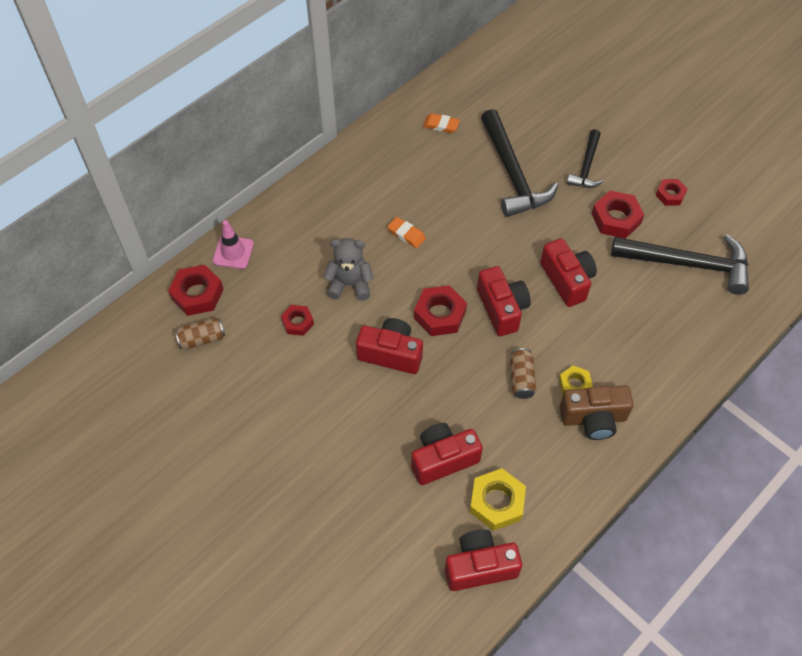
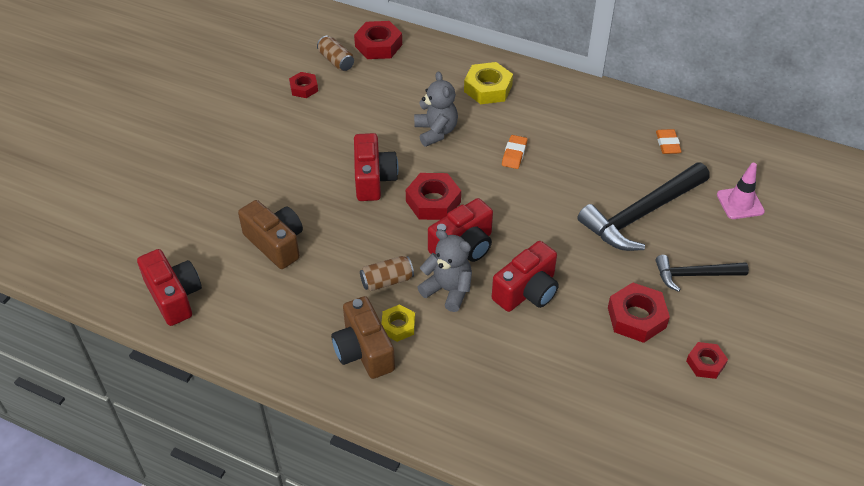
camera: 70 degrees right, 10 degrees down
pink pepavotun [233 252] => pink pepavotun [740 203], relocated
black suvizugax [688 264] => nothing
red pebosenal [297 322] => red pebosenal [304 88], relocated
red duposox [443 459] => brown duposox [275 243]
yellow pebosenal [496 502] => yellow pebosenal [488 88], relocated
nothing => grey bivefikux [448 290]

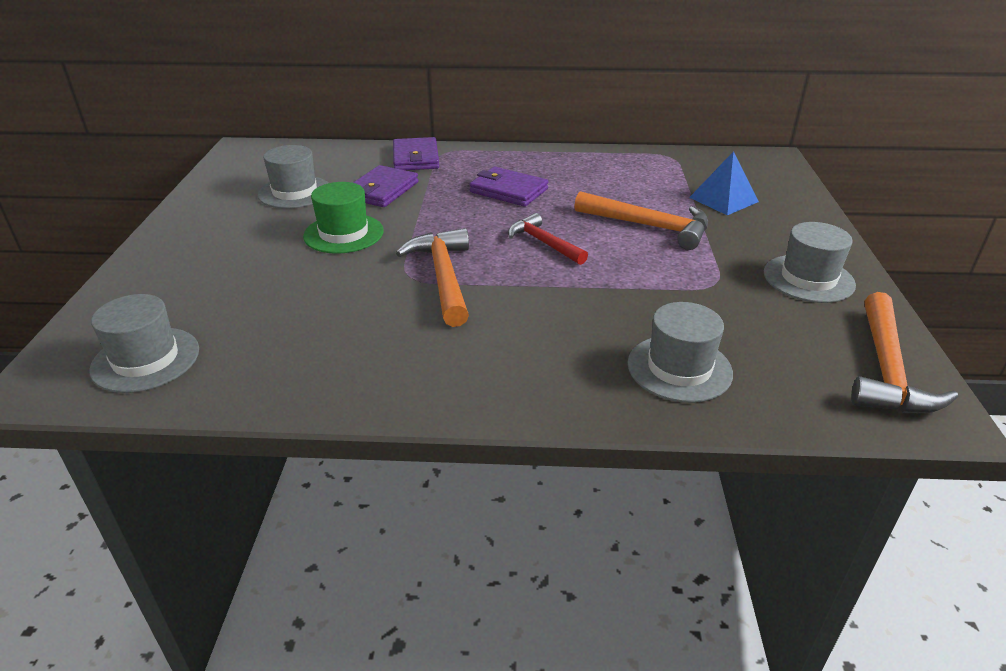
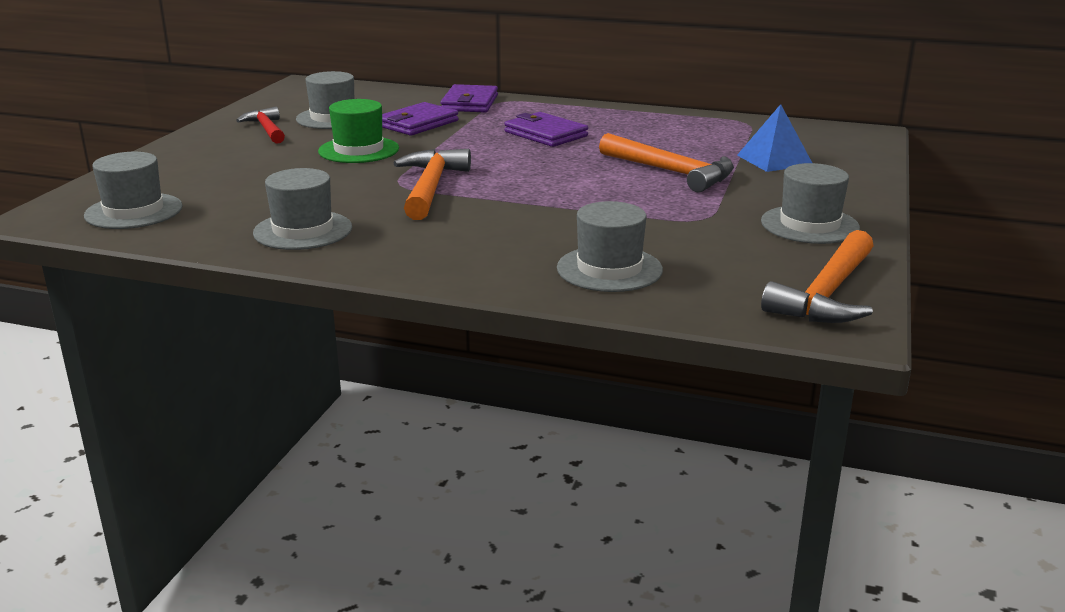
camera: 15 degrees right, 10 degrees down
red suvizugax [544 243] => red suvizugax [266 129], relocated
nothing => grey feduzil [303 230]

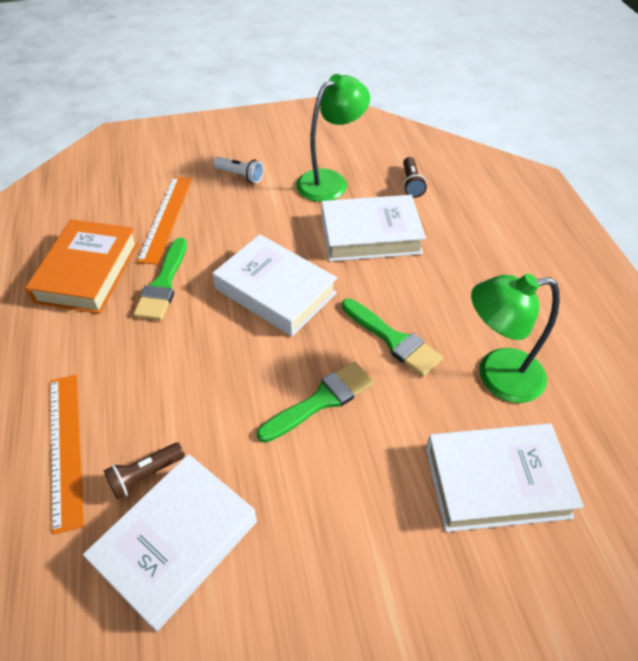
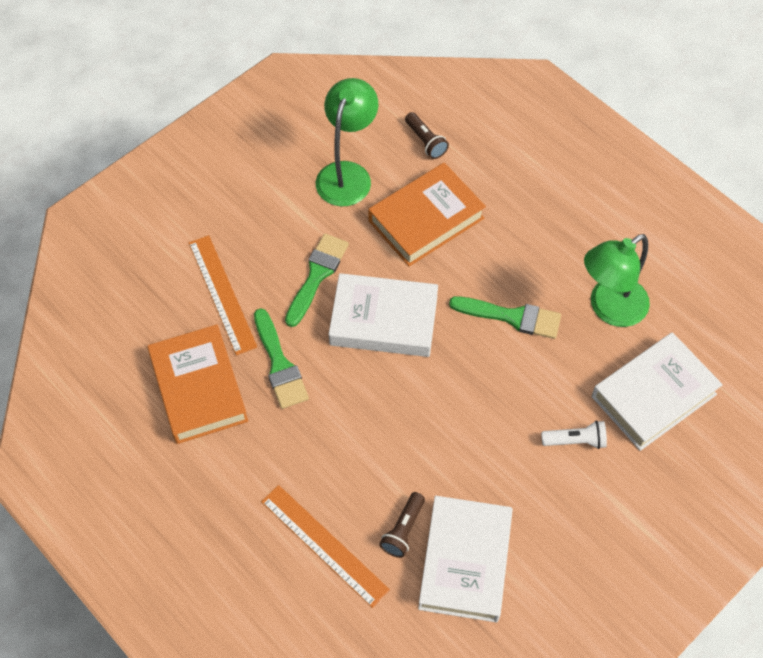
camera: 30 degrees left, 10 degrees up
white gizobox [240 176] => white gizobox [575 440], relocated
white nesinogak [370 235] => orange nesinogak [426 220]
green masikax [321 400] => green masikax [317 275], relocated

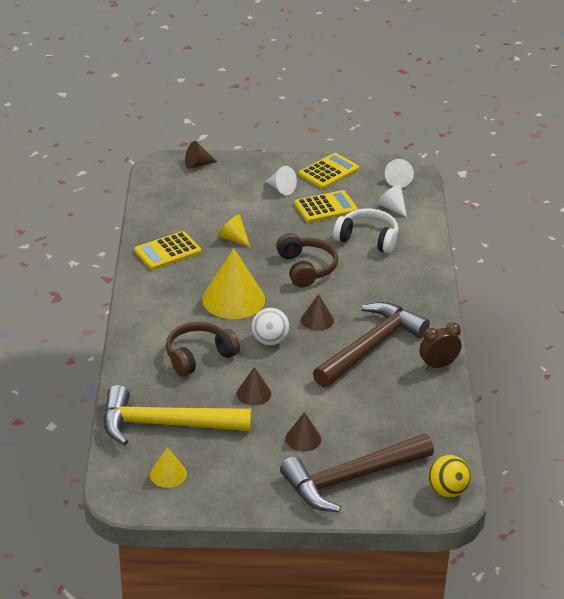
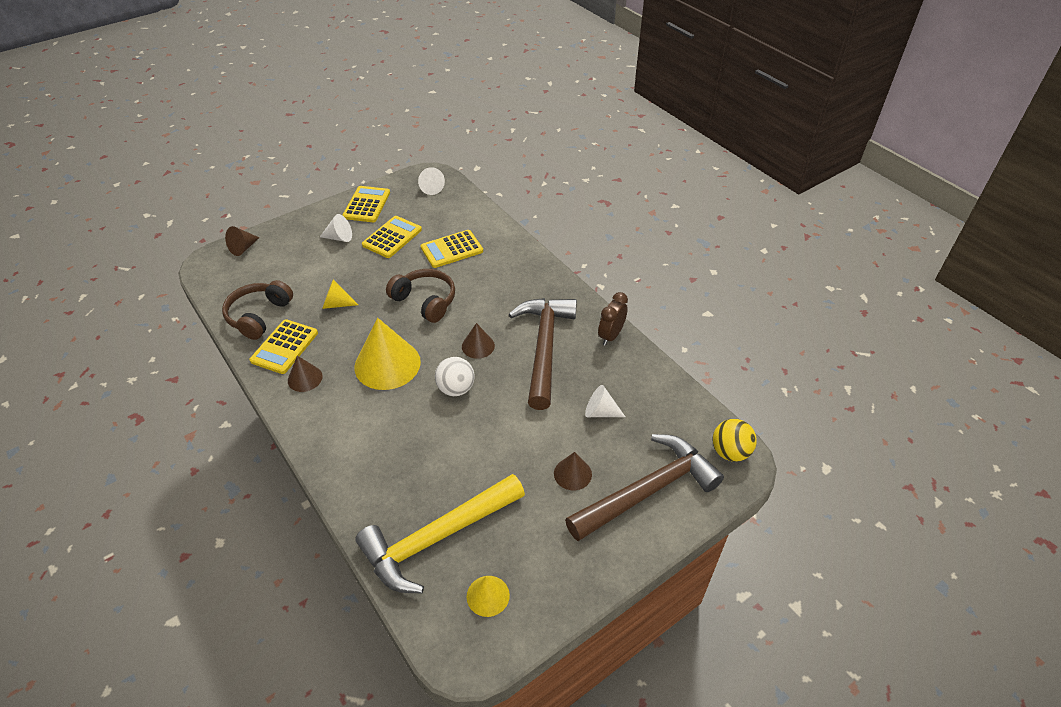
camera: 35 degrees left, 10 degrees up
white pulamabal [392 208] => white pulamabal [600 412], relocated
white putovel [368 239] => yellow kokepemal [452 249]
brown putovel [199 356] => brown putovel [259 316], relocated
brown pulamabal [253 393] => brown pulamabal [305 378], relocated
brown suvizugax [350 479] => brown suvizugax [648 490], 150 degrees counterclockwise

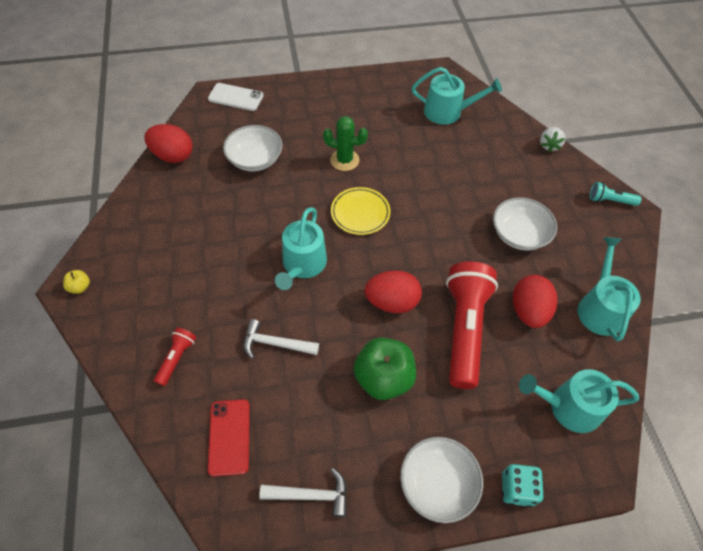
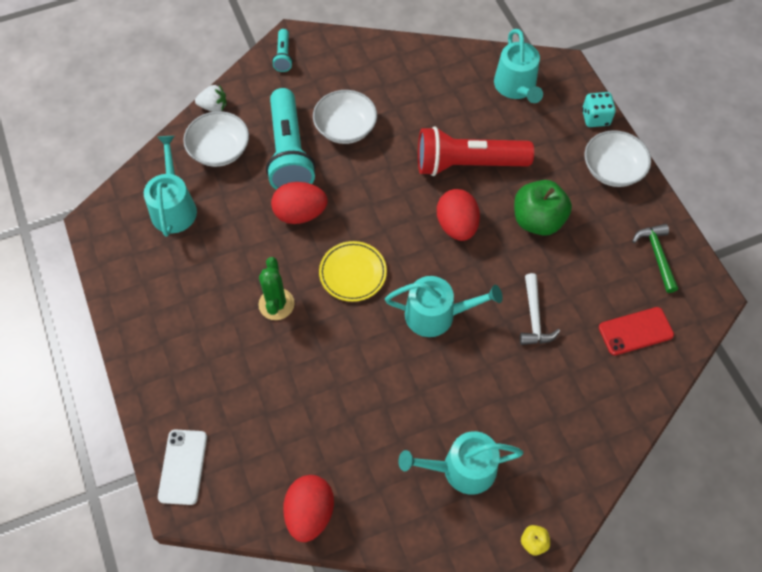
camera: 100 degrees left, 5 degrees up
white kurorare [255 159] => white kurorare [219 150], relocated
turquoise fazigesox [600 308] => turquoise fazigesox [462 469], relocated
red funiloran [528 311] => red funiloran [300 213], relocated
red gizobox [177 358] => nothing
white suvizugax [311 495] => green suvizugax [657 255]
nothing => turquoise gizobox [289 153]

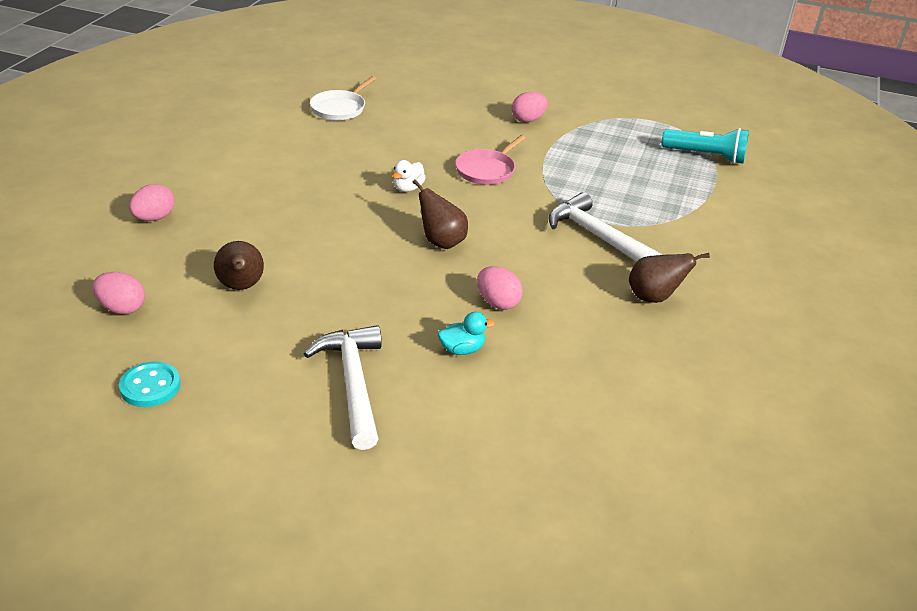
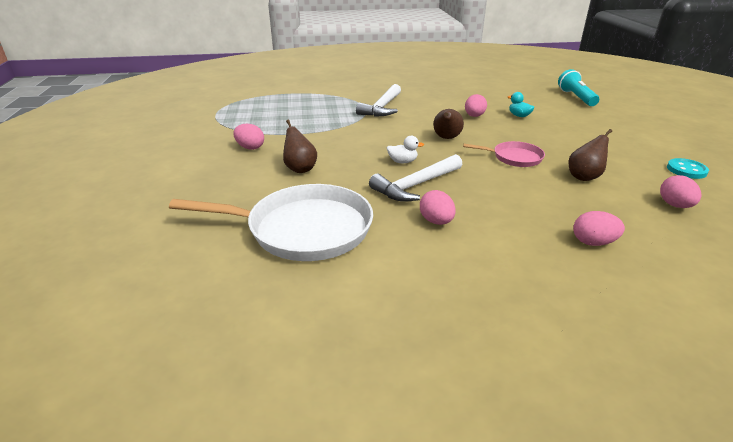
camera: 115 degrees left, 5 degrees down
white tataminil [340 108] => white tataminil [304 229], x1.95
turquoise gizobox [706 156] => turquoise gizobox [576 97], relocated
pink tataminil [487 170] => pink tataminil [514 158], relocated
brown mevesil [654 297] => brown mevesil [300 169], relocated
white suvizugax [353 383] => white suvizugax [415 185], relocated
nothing => pink funiloran [436 221]

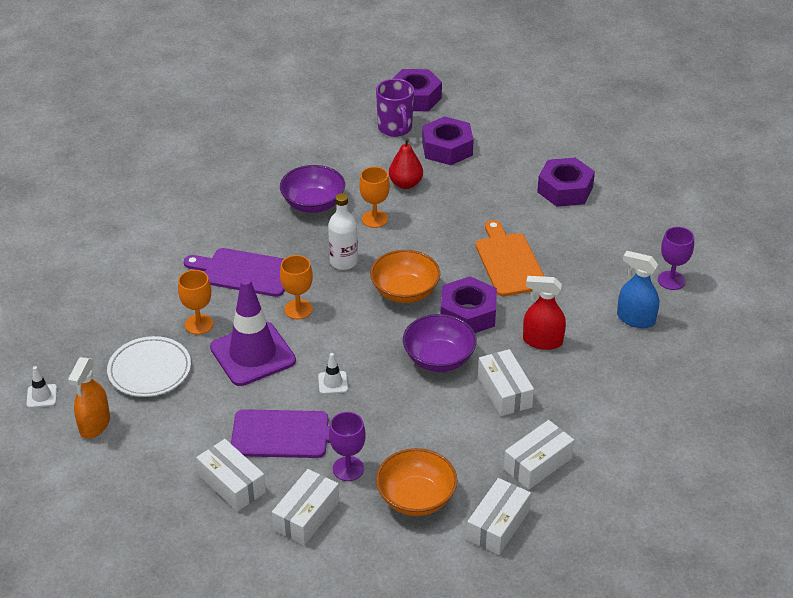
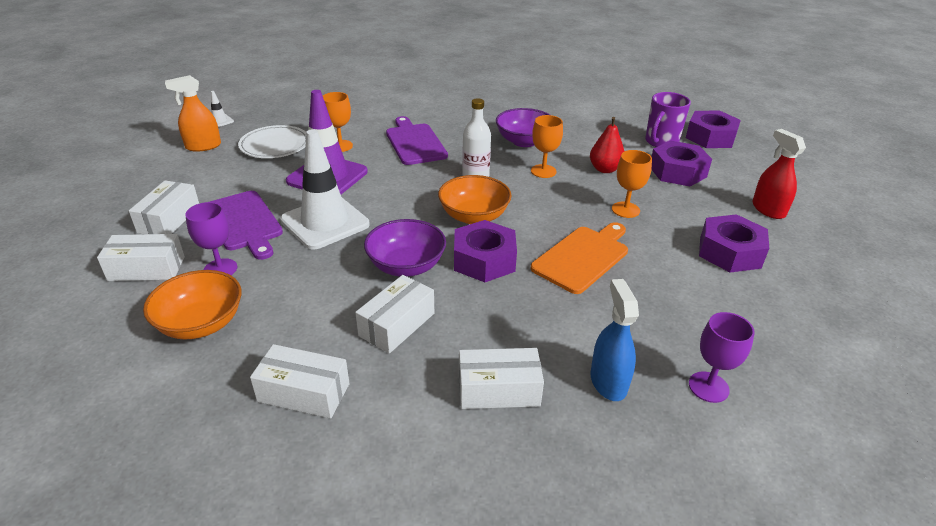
camera: 55 degrees right, 5 degrees down
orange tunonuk [298 309] => orange tunonuk [625 210], relocated
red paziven [542 341] => red paziven [768 209], relocated
white pepavotun [333 383] => white pepavotun [325 222], x2.47
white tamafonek [498 525] => white tamafonek [498 390], relocated

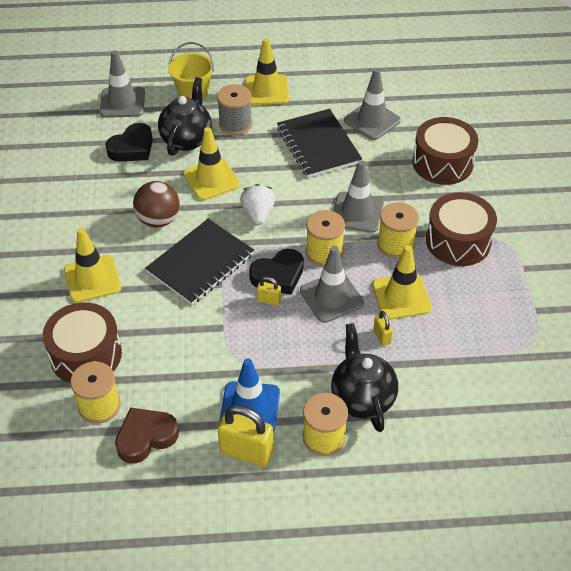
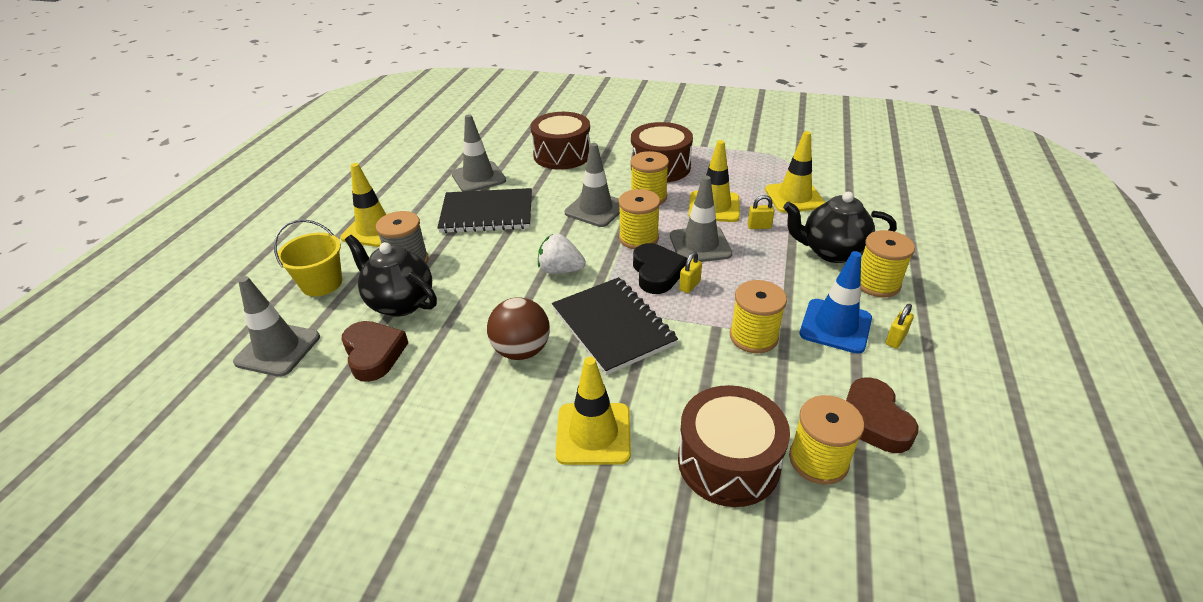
camera: 70 degrees left, 10 degrees down
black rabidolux [132 148] => brown rabidolux [374 354]
yellow pepavotun [211 179] => yellow pepavotun [794 197], relocated
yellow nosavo [246 452] => yellow nosavo [895 339], x0.50
nothing => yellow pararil [753 337]

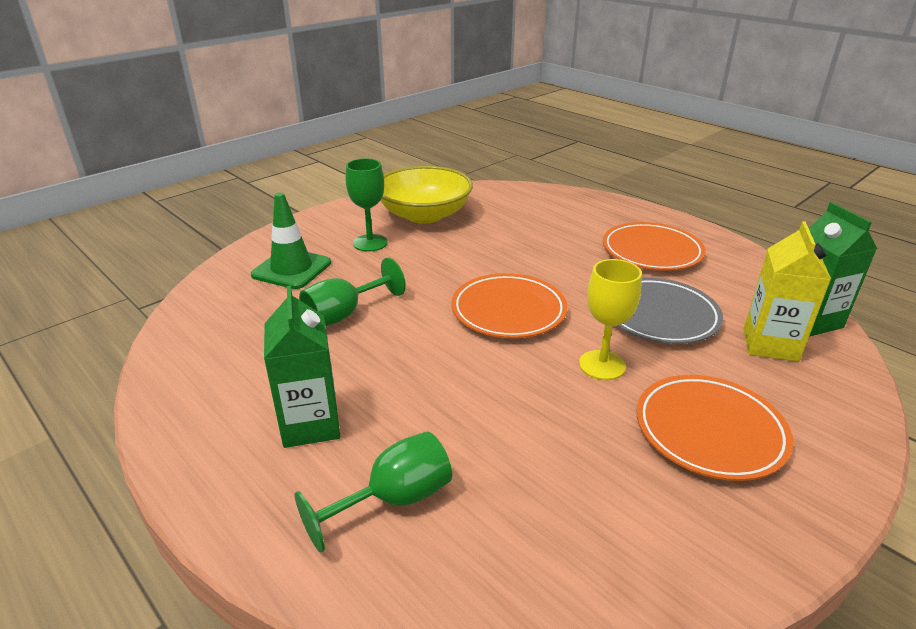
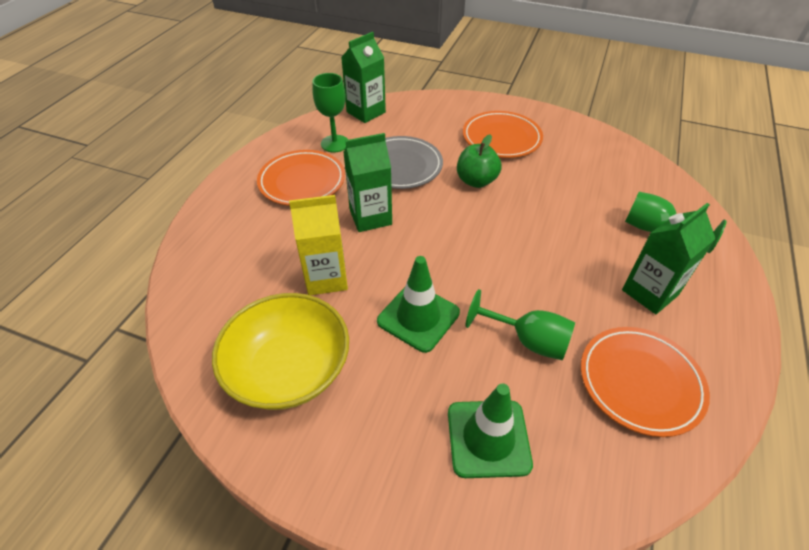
camera: 115 degrees left, 15 degrees up
green tunonuk [370 243] => green tunonuk [335 143], relocated
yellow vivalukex [770 344] => yellow vivalukex [326 278], relocated
yellow tunonuk [602 365] => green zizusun [476 181]
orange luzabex [508 311] => orange luzabex [640 382], relocated
nothing => green vivalukex [370 217]
nothing => green pepavotun [418 317]

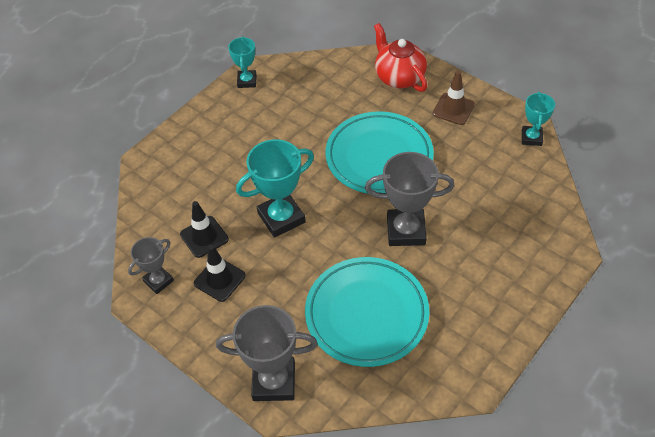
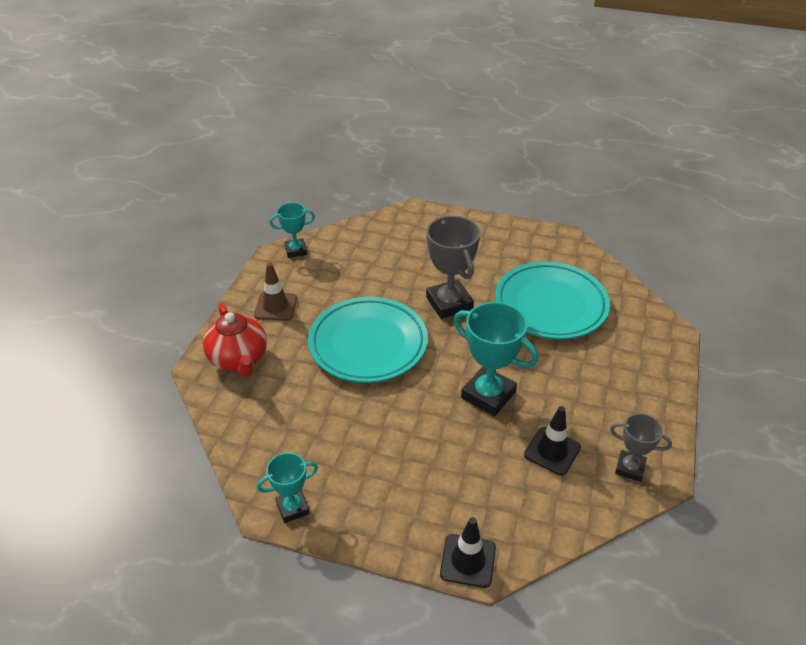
camera: 115 degrees left, 10 degrees down
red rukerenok [399 77] => red rukerenok [239 359], 60 degrees counterclockwise
black pepavotun [219 279] => black pepavotun [468 561], relocated
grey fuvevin [274 381] => nothing

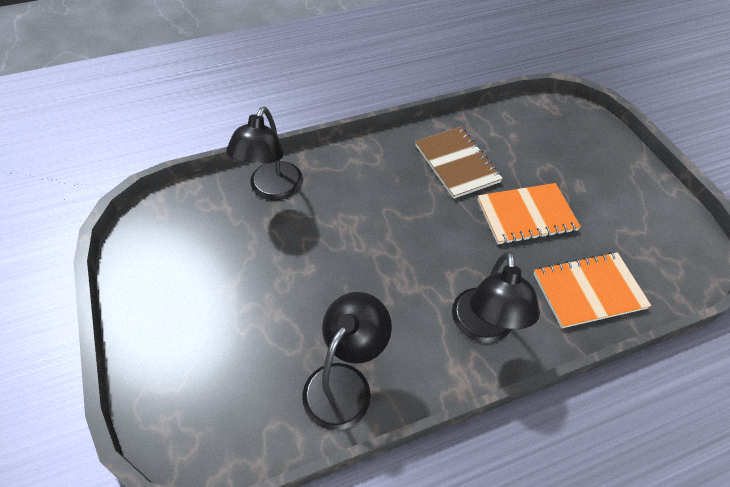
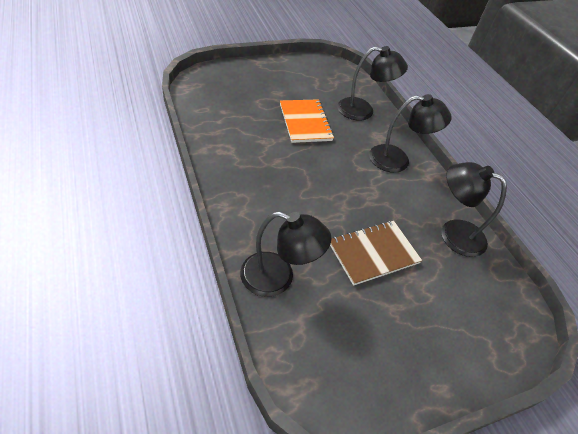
camera: 95 degrees left, 5 degrees down
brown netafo [456 163] => brown netafo [373 253], relocated
orange netafo [588 291] => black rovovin [363 111]

